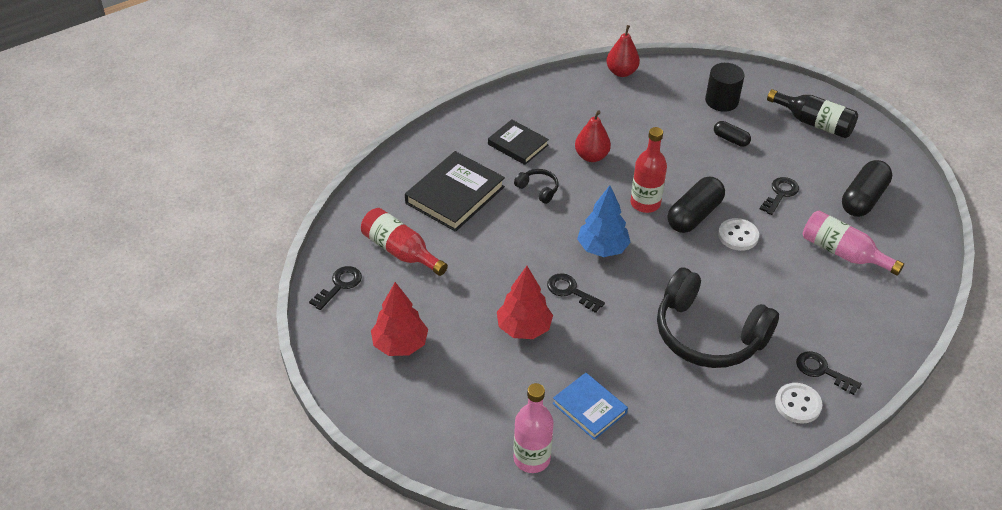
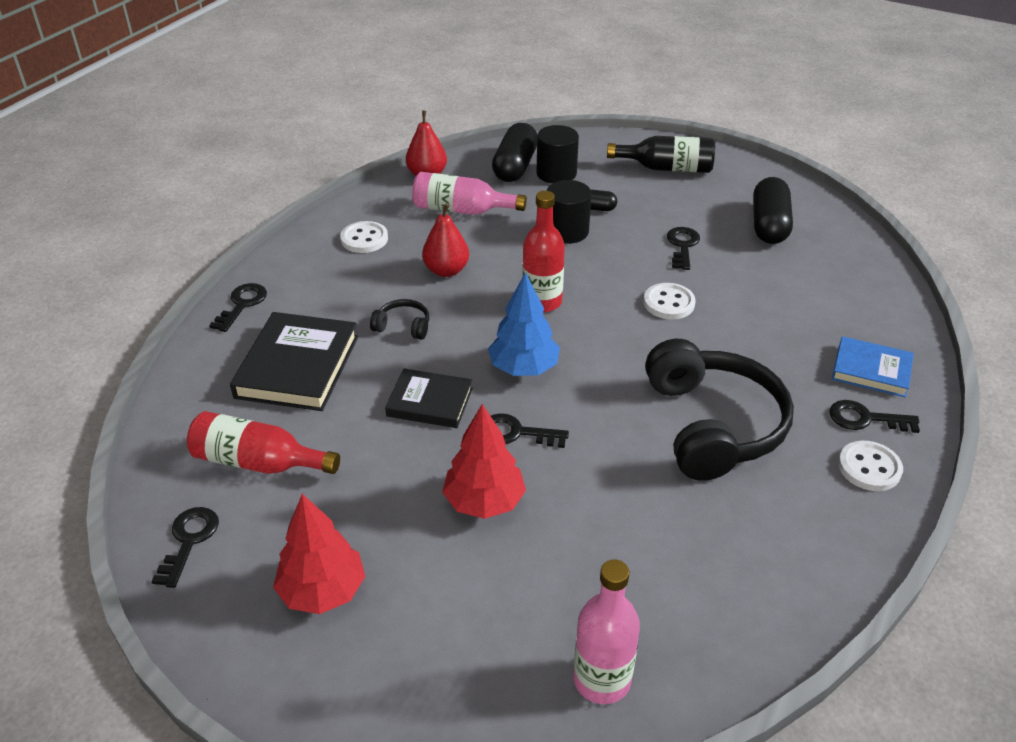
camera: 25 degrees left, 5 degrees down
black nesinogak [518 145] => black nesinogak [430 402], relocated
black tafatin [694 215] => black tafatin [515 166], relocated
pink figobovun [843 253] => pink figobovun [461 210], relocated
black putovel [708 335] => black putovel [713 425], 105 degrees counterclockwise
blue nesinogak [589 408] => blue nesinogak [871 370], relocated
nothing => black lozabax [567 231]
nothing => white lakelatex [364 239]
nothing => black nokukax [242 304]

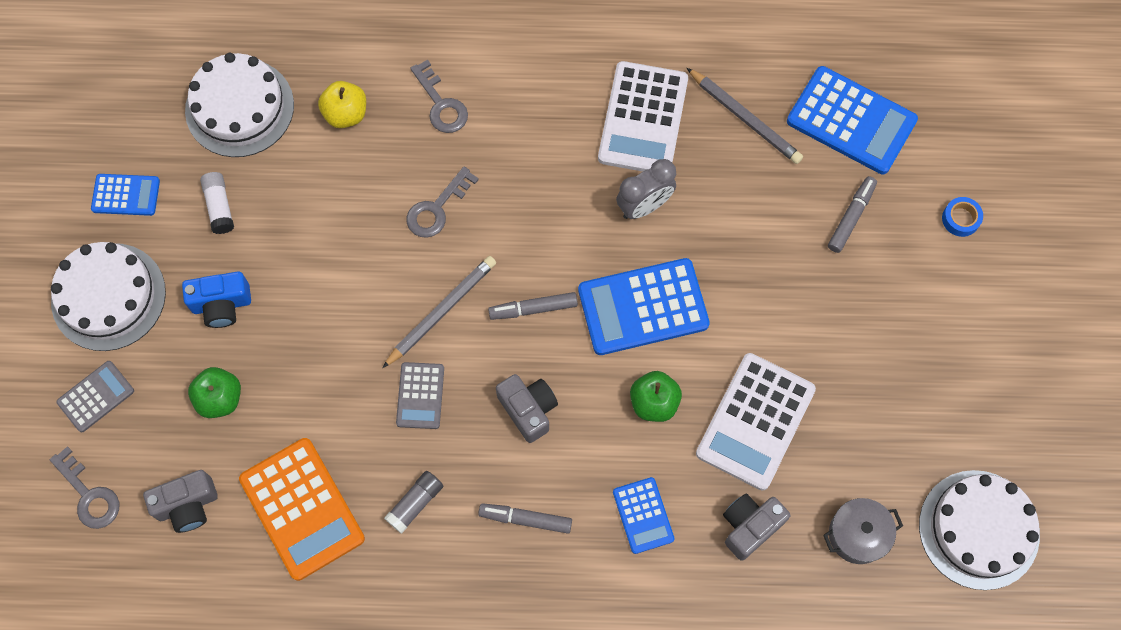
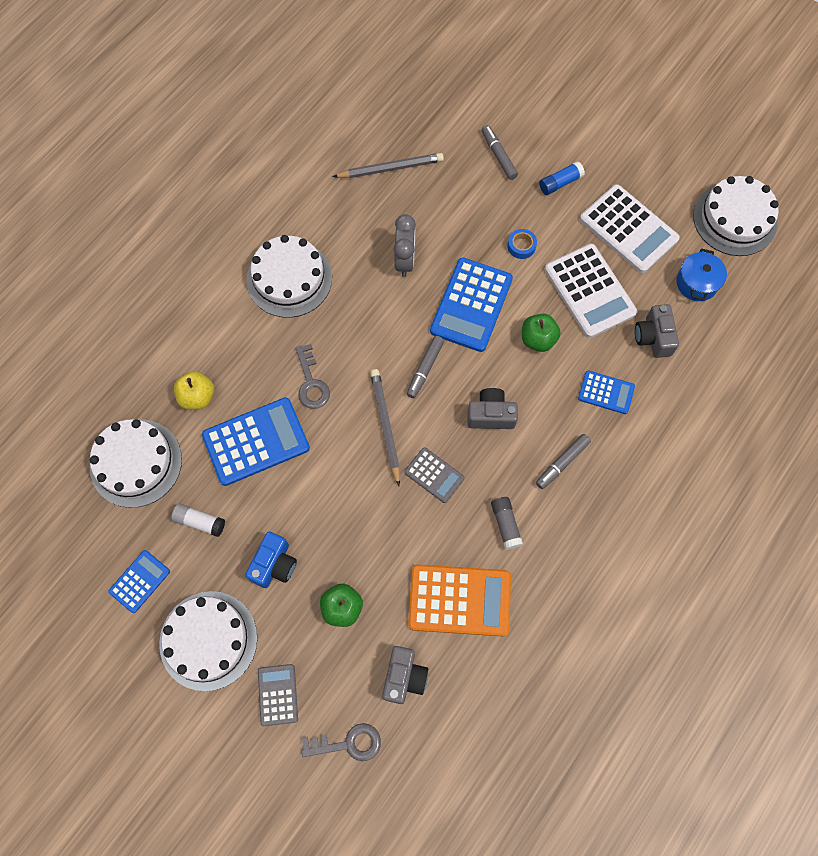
camera: 55 degrees left, 0 degrees up
grey nokukax [441 104] => nothing
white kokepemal [643 119] => white kokepemal [628 229], relocated
blue kokepemal [851 121] => blue kokepemal [256 442], relocated
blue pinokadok [960 219] => blue pinokadok [521 246], relocated
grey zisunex [857 535] => blue zisunex [696 283]
nothing => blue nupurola [560 183]
nothing => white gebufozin [289 278]

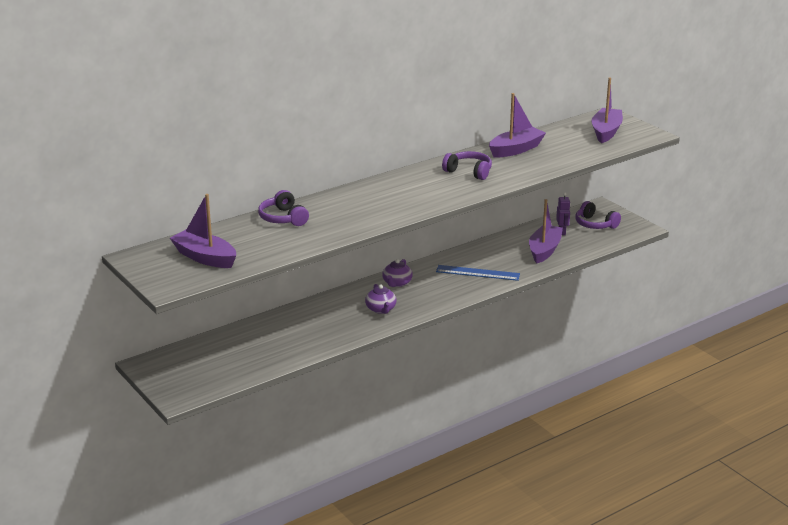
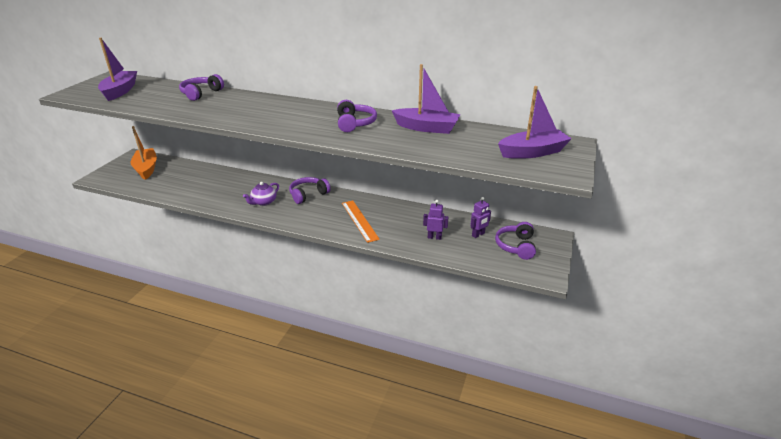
camera: 55 degrees right, 5 degrees up
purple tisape [544 250] => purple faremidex [434 237]
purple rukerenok [397 283] => purple putovel [308 195]
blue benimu [477 273] => orange benimu [359 220]
nothing => orange tisape [146 168]

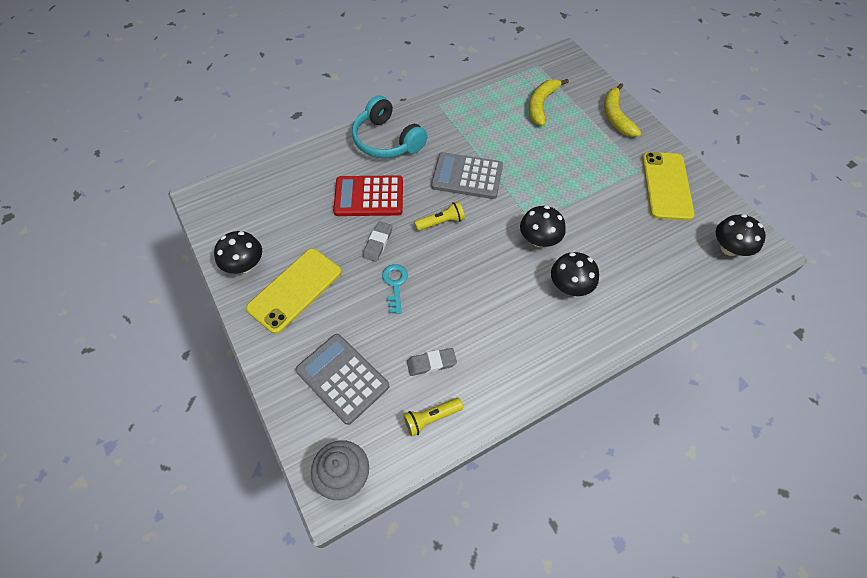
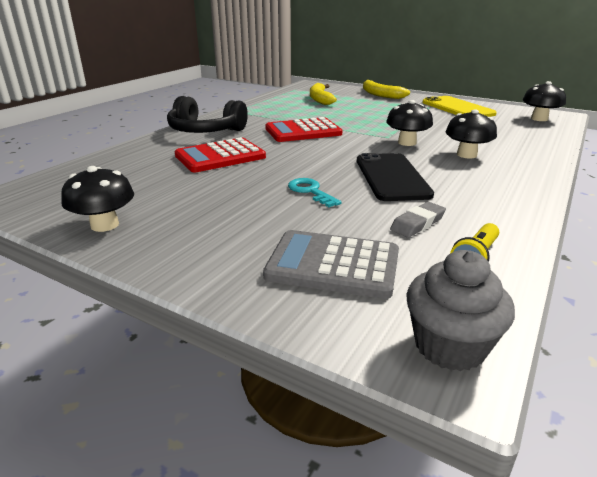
camera: 30 degrees left, 30 degrees down
turquoise putovel [387 140] => black putovel [205 131]
grey kokepemal [467 176] => red kokepemal [303 131]
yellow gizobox [441 222] => nothing
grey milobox [378 243] => nothing
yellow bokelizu [295 290] => nothing
nothing => black bokelizu [391 177]

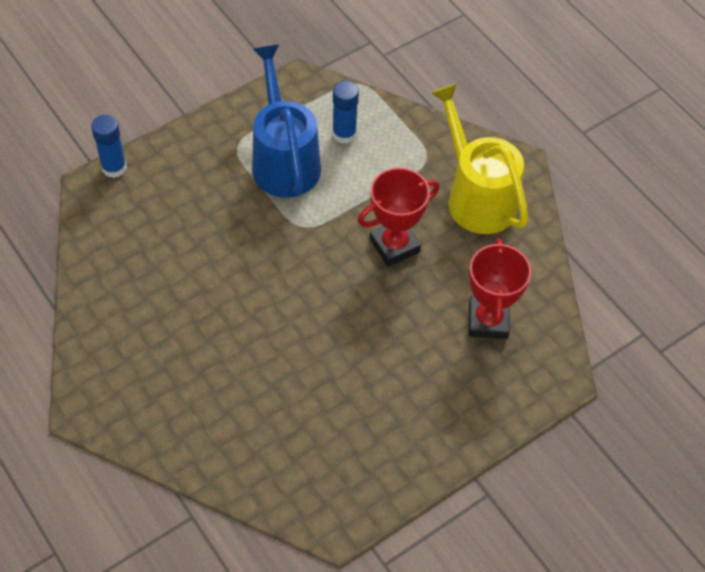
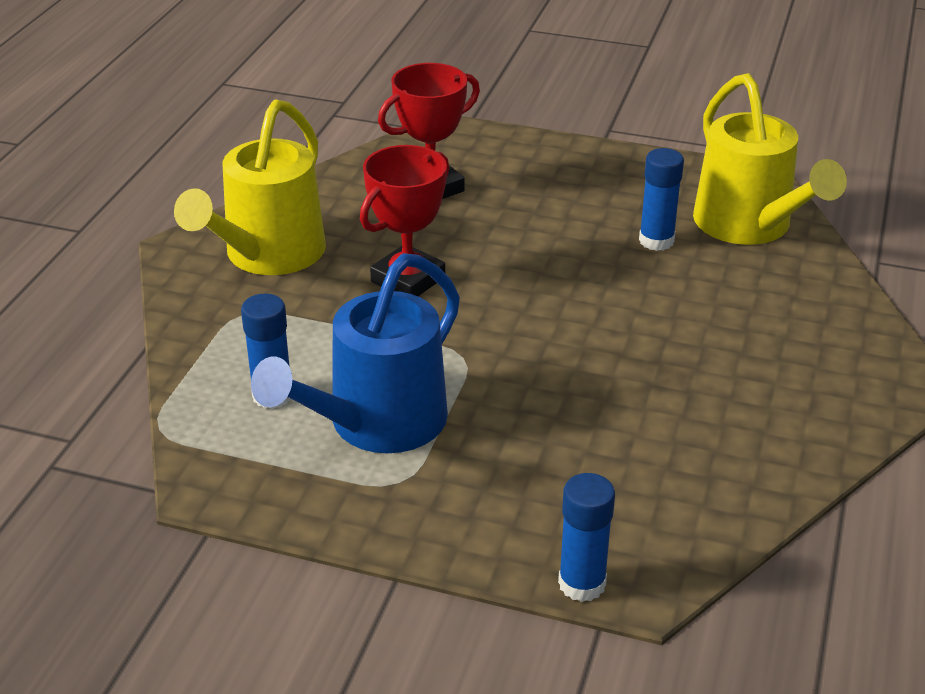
camera: 125 degrees left, 20 degrees down
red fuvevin [394 246] => red fuvevin [408 279], 75 degrees counterclockwise
nothing => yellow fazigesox [750 226]
nothing => blue nupurola [656 241]

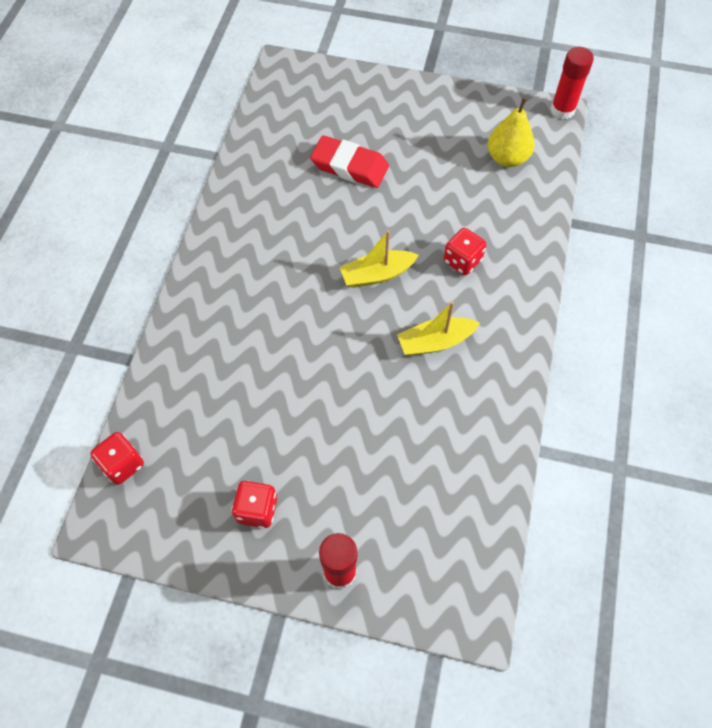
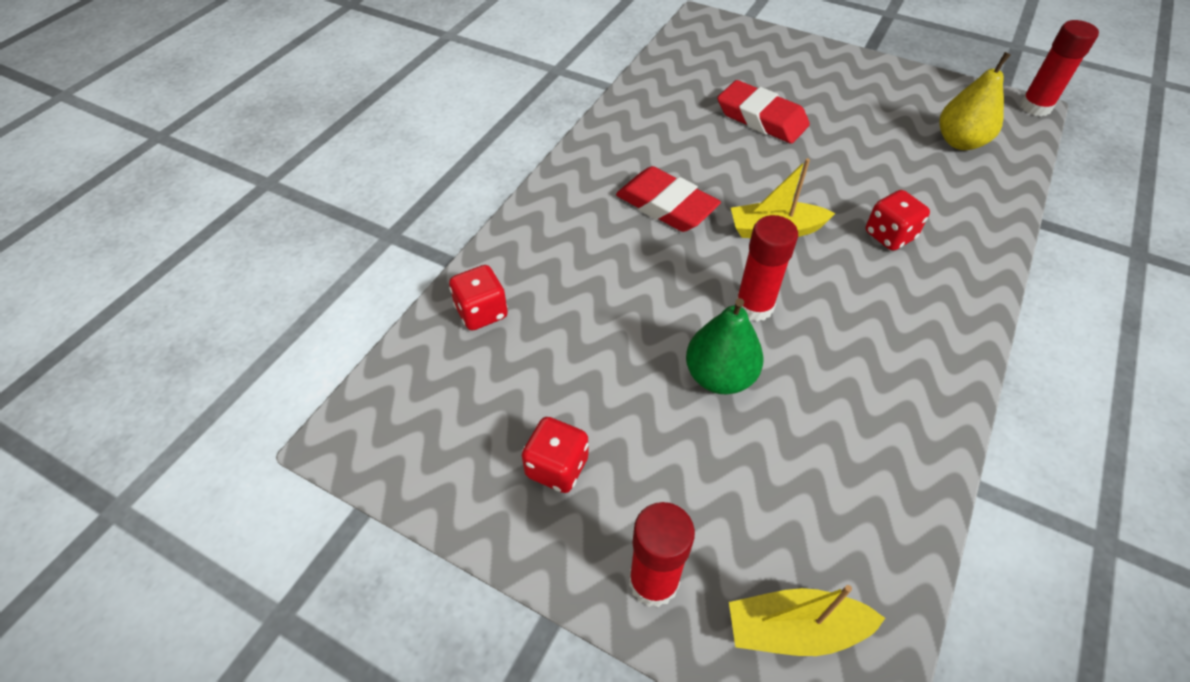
camera: 15 degrees right, 10 degrees down
yellow tisape [435 342] => yellow tisape [795 629], relocated
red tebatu [122 464] => red tebatu [481 312], relocated
nothing => red milobox [666 205]
nothing => red nupurola [754 306]
nothing => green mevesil [719 376]

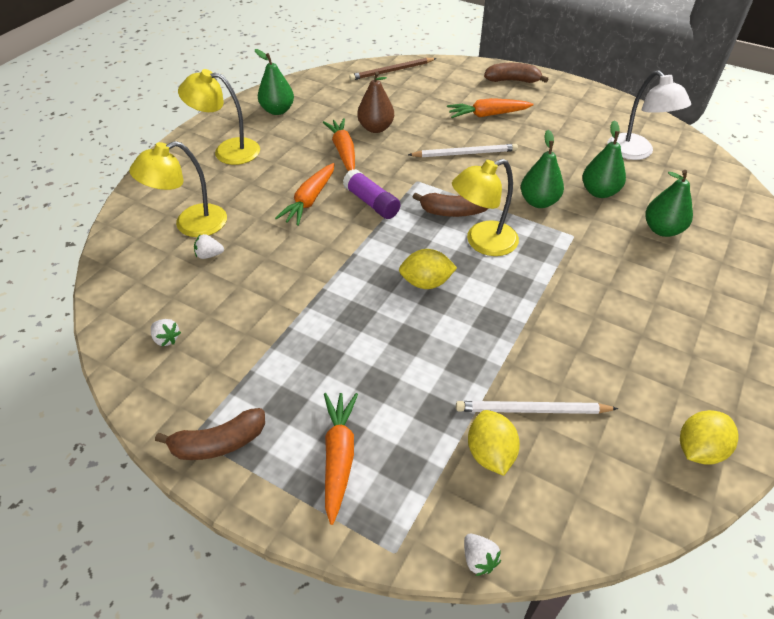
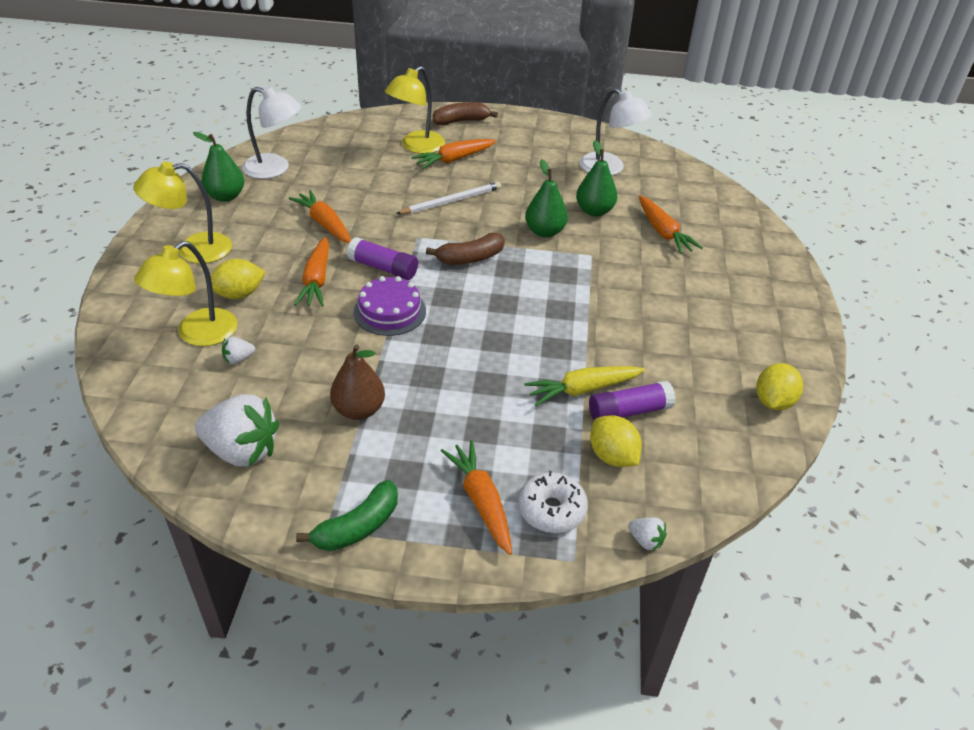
camera: 25 degrees left, 5 degrees down
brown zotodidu [391 71] => nothing
brown mevesil [376 128] => brown mevesil [359 410], relocated
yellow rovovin [482 242] => yellow rovovin [416 147], relocated
green mevesil [662 229] => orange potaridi [663 232]
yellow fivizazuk [426 283] => yellow fivizazuk [239 294], relocated
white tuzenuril [166 339] => white tuzenuril [242 451], x2.31
white zotodidu [531 410] => purple nupurola [629 411]
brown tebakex [219 443] => green tebakex [358 527]
nothing => white rovovin [275 169]
nothing => purple gebufozin [390 311]
nothing => yellow potaridi [582 390]
nothing => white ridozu [551 510]

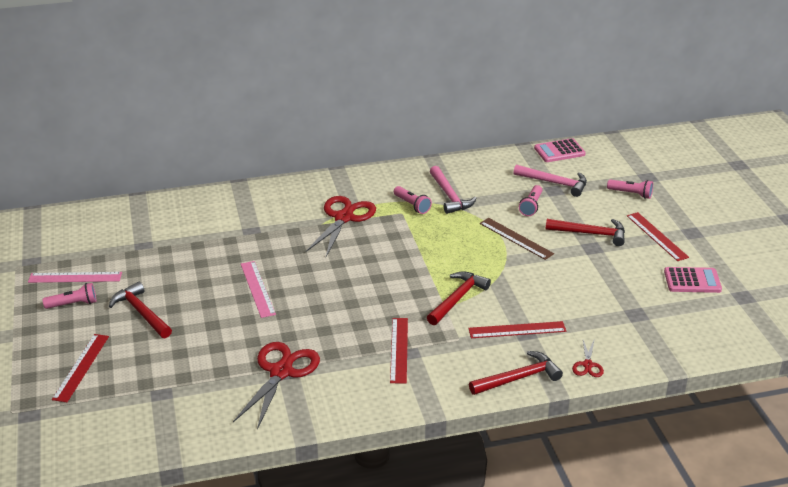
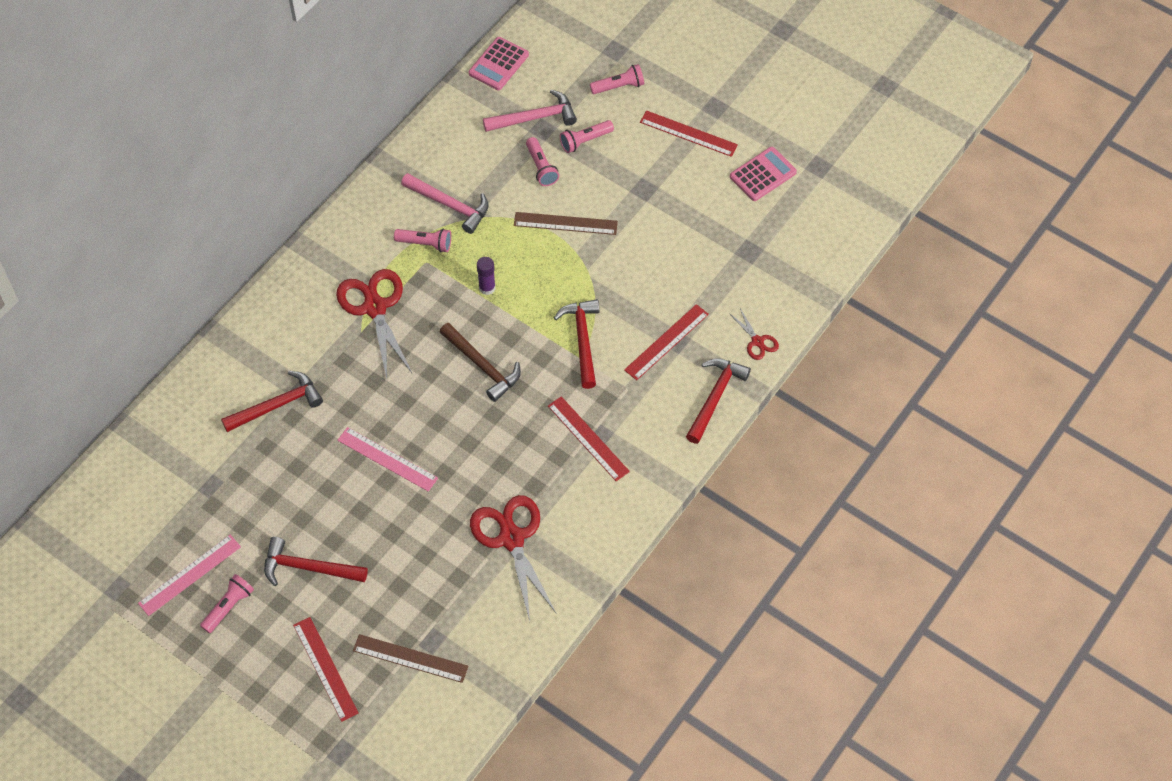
camera: 40 degrees left, 25 degrees up
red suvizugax [590 233] => red suvizugax [277 405], relocated
nothing => pink gizobox [585 141]
nothing => purple nupurola [487 288]
nothing => brown suvizugax [482 366]
nothing => brown benimu [410 658]

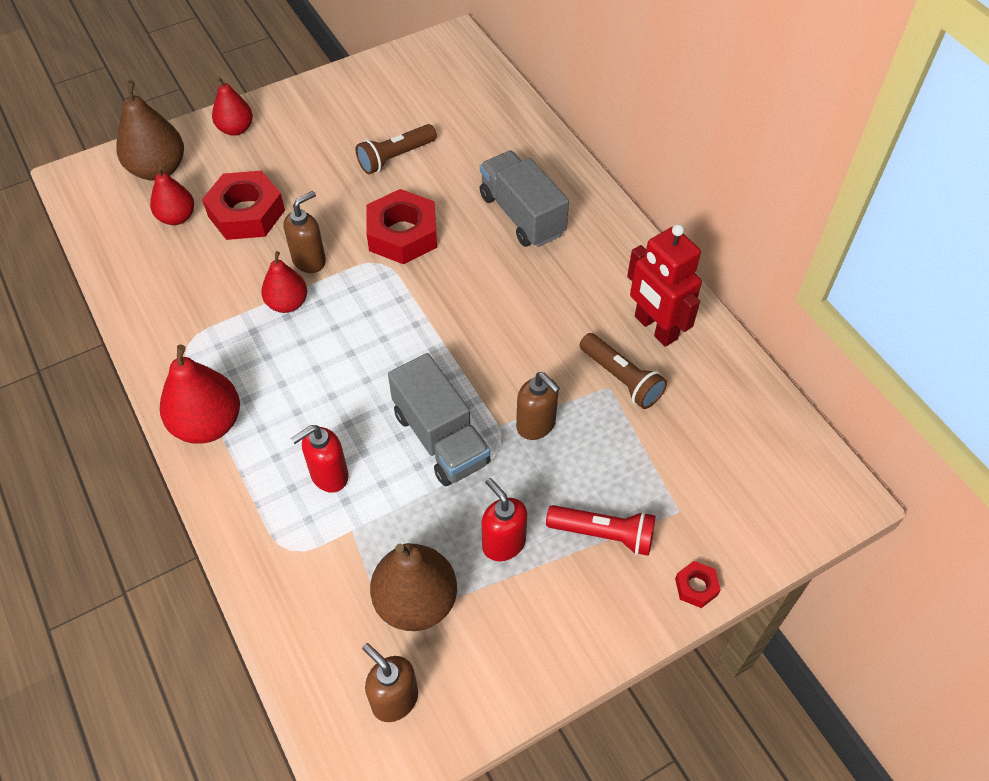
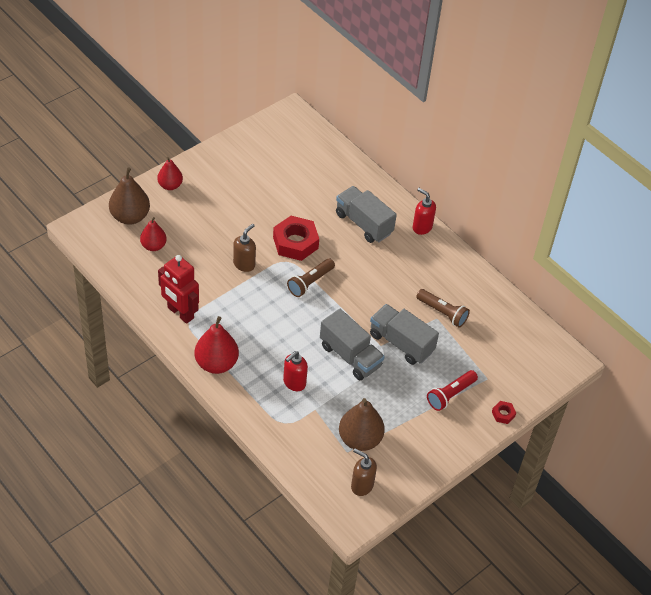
camera: 15 degrees left, 5 degrees down
brown gizobox [395 157] => brown gizobox [310 282], relocated
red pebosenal [246 213] => nothing
red faremidex [655 328] => red faremidex [180 313], relocated
red mevesil [287 303] => nothing
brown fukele [536 425] => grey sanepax [401 343]
red fukele [503 543] => red fukele [422 227], relocated
red gizobox [604 534] => red gizobox [450 395], 135 degrees clockwise

